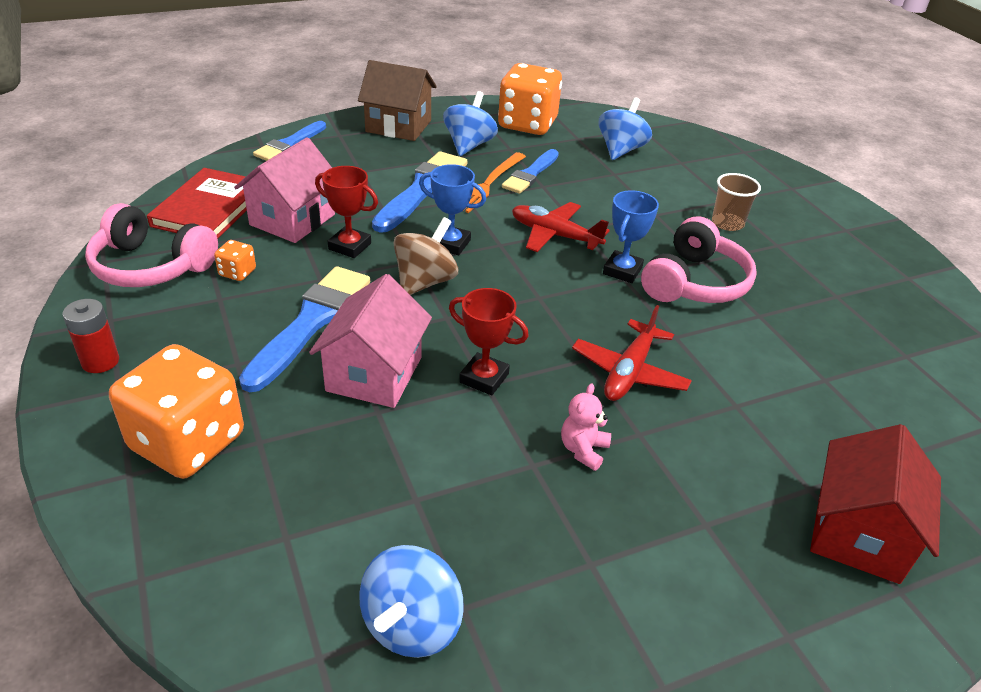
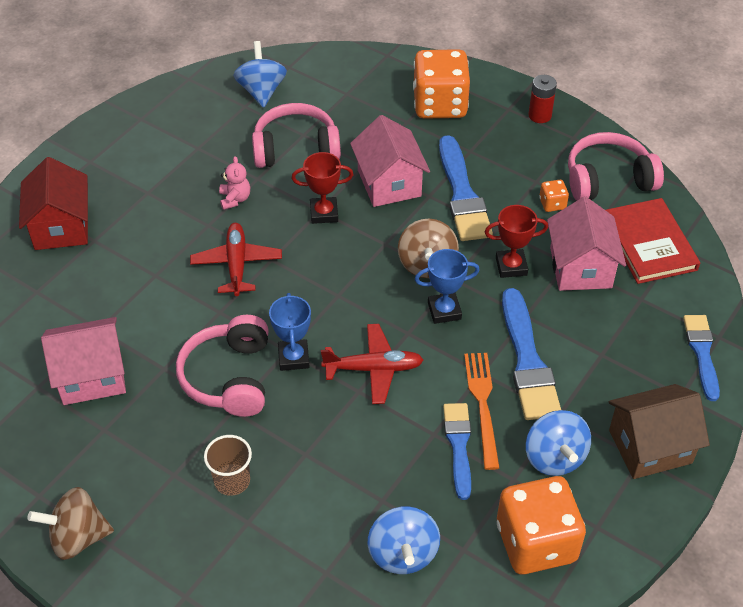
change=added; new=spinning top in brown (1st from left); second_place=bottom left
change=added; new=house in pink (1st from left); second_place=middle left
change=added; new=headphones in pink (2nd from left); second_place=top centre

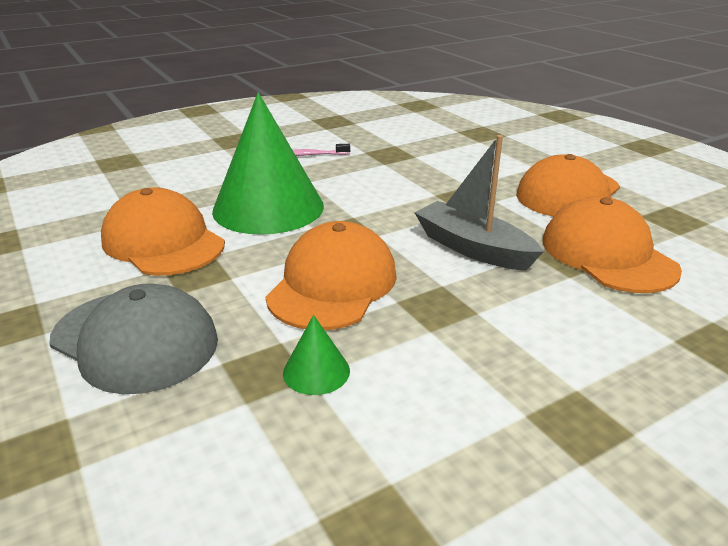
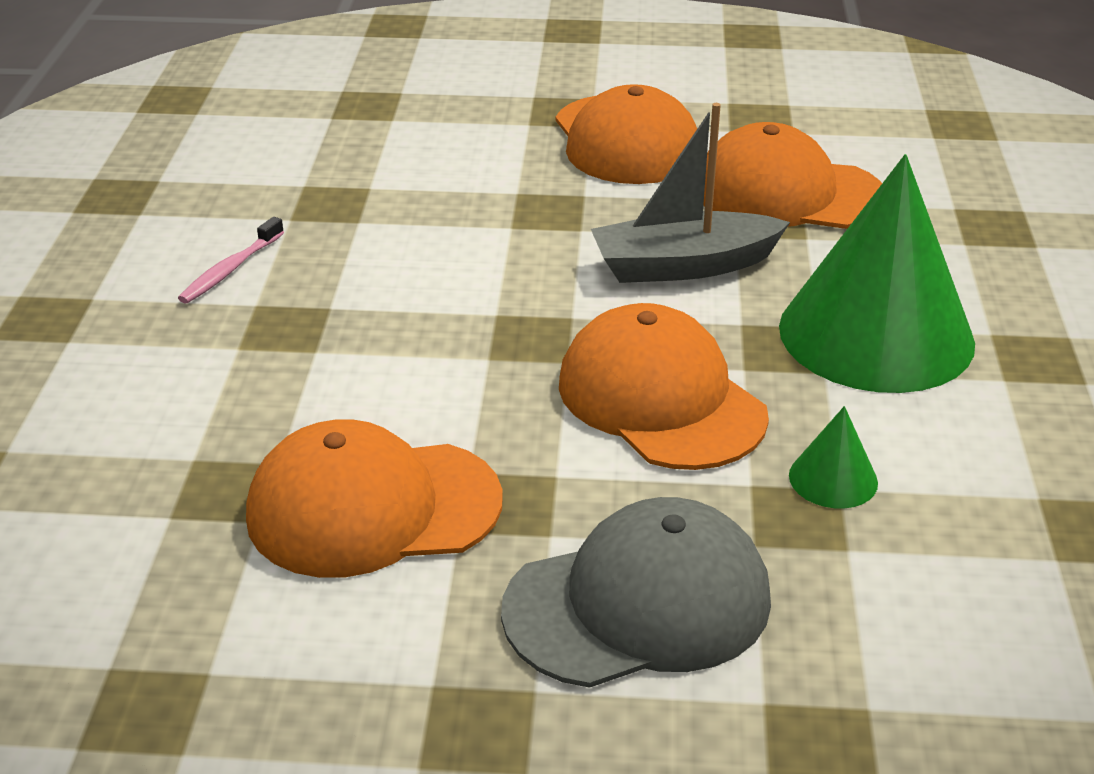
change=moved; old=cone in green (1st from left in the first image); new=cone in green (2nd from left); first_place=top centre; second_place=middle right

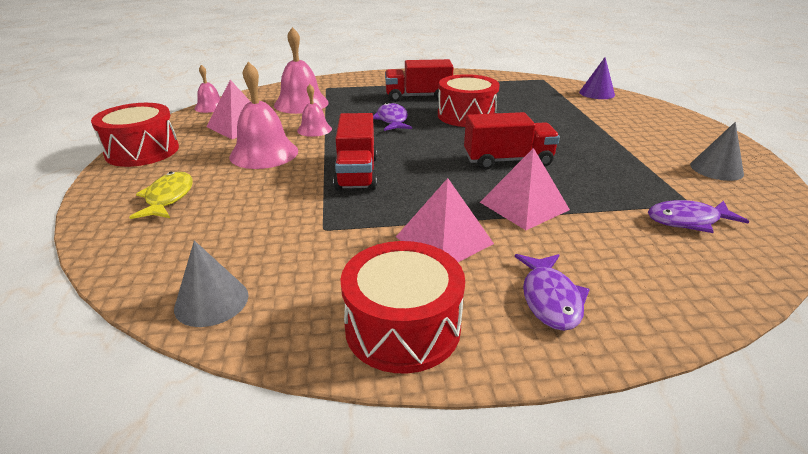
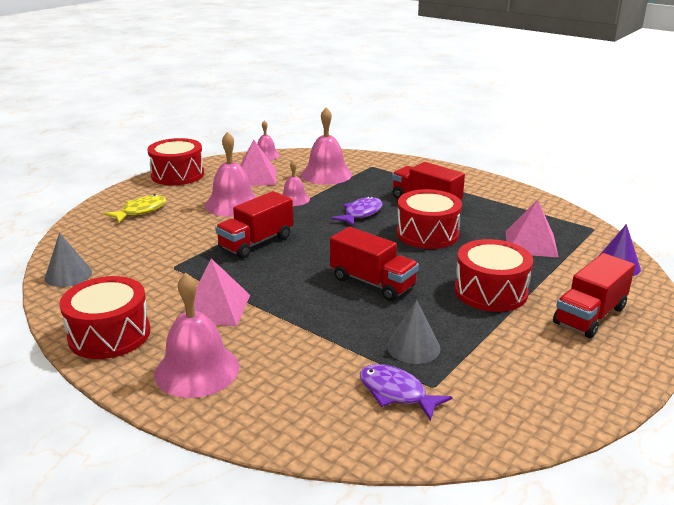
change=moved; old=pyramid in pink (3rd from left); first_place=centre; second_place=middle right
change=replaced; old=fish in purple (2nd from left); new=bell in pink (1st from left); first_place=middle right; second_place=middle left
change=moved; old=cone in grey (2nd from left); first_place=top right; second_place=centre
change=added; new=drum in red (4th from left); second_place=middle right
change=added; new=truck in red (4th from left); second_place=middle right

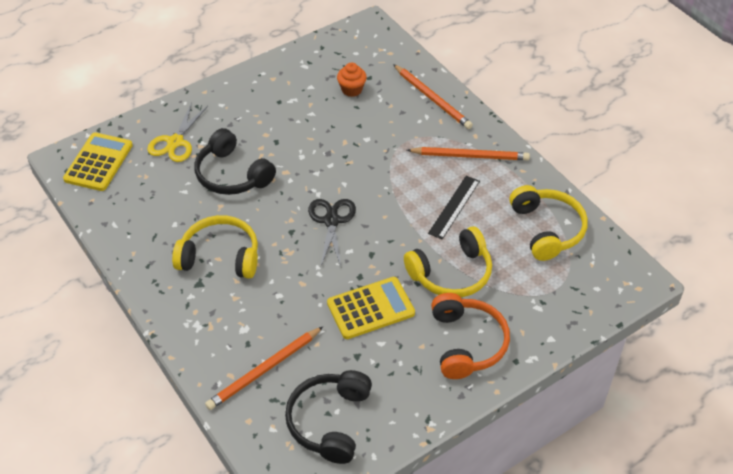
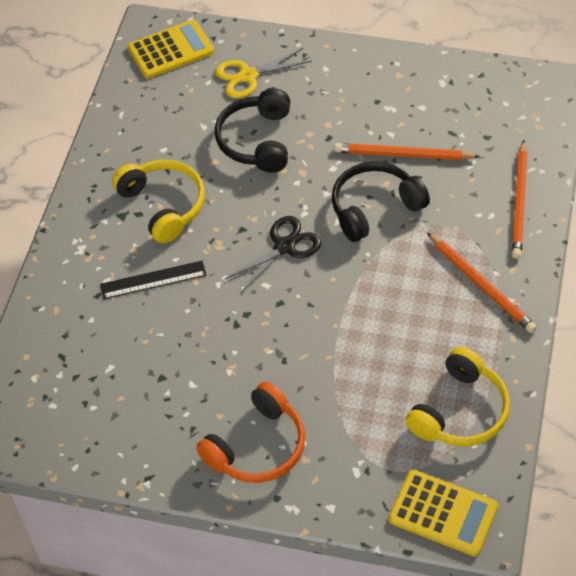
change=moved; old=pencil in orange (1st from left); first_place=bottom centre; second_place=top right
change=moved; old=headphones in black (2nd from left); first_place=bottom centre; second_place=centre
change=moved; old=calculator in yellow (2nd from left); first_place=centre; second_place=bottom right
change=removed; old=cupcake in orange; first_place=top centre
change=removed; old=headphones in yellow (2nd from left); first_place=centre
change=moved; old=ruler in black; first_place=centre; second_place=middle left

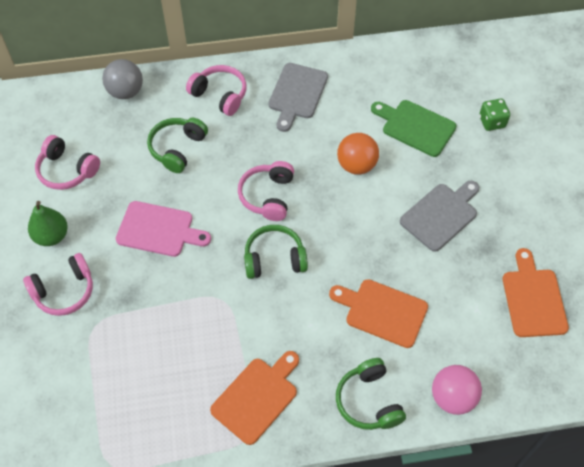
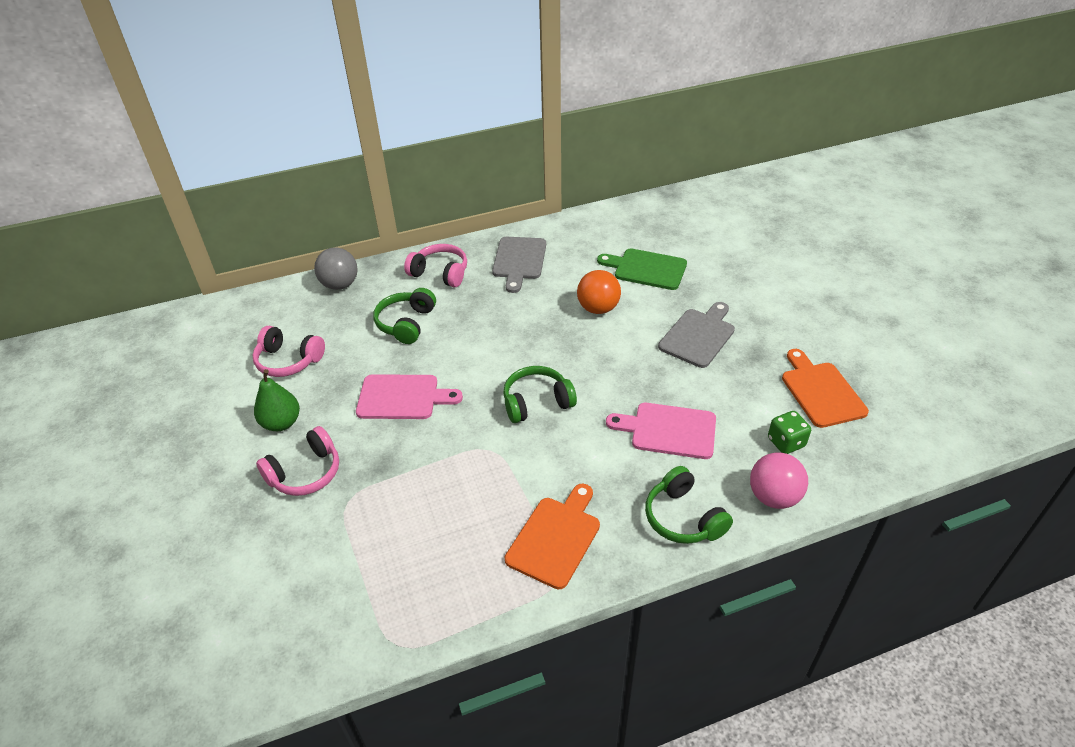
change=removed; old=headphones in pink (4th from left); first_place=centre
change=recoloured; old=cutting board in orange (2nd from left); new=cutting board in pink (2nd from left); first_place=bottom centre; second_place=centre
change=moved; old=dice in green; first_place=top right; second_place=middle right

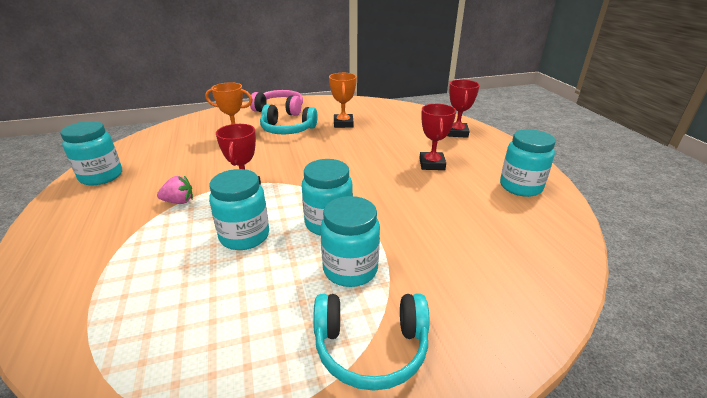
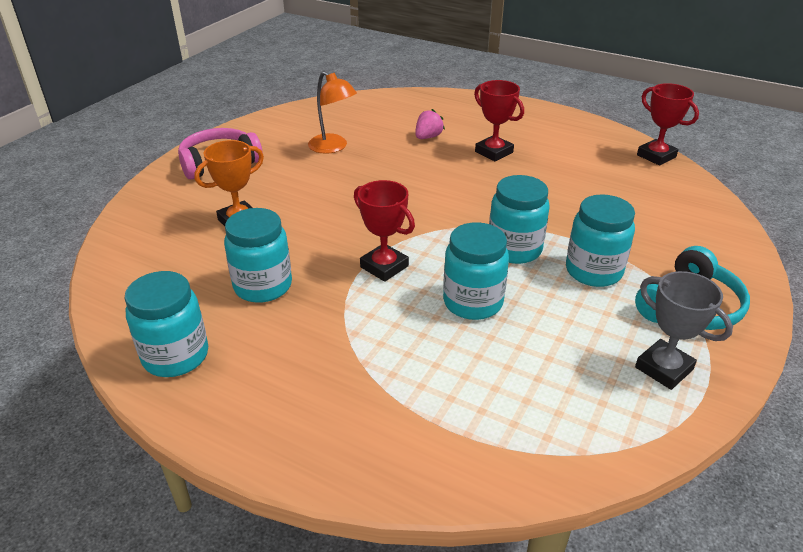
change=moved; old=strawberry in pink; first_place=middle left; second_place=top centre
change=removed; old=headphones in turquoise (1st from left); first_place=top centre
change=replaced; old=trophy in orange (2nd from left); new=lamp in orange; first_place=top centre; second_place=top centre
change=moved; old=trophy in red (3rd from left); first_place=top centre; second_place=top right
change=moved; old=jar in turquoise (5th from left in the first image); new=jar in turquoise (2nd from left); first_place=middle right; second_place=middle left
change=added; new=trophy in grey; second_place=middle right

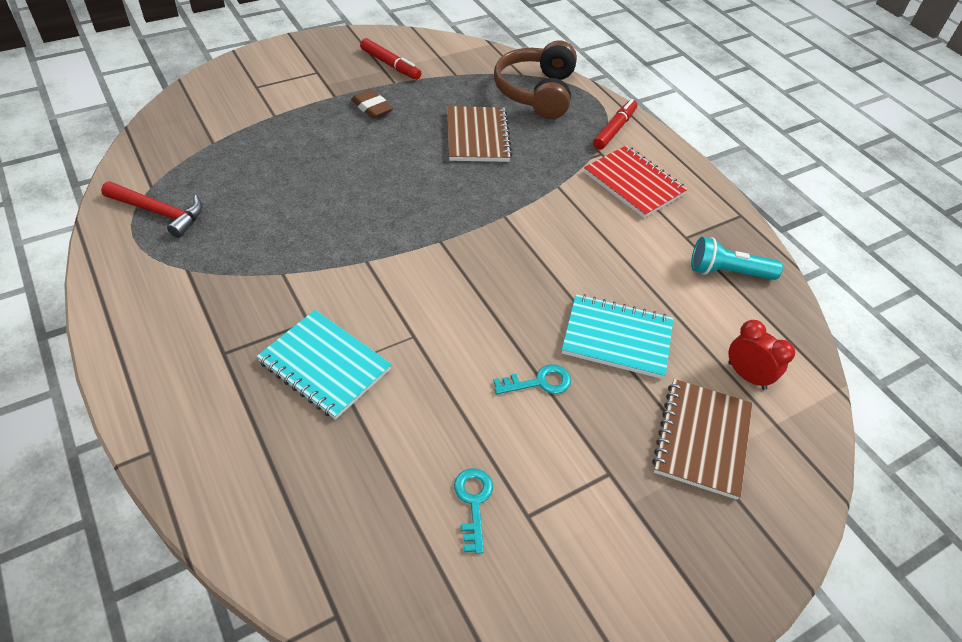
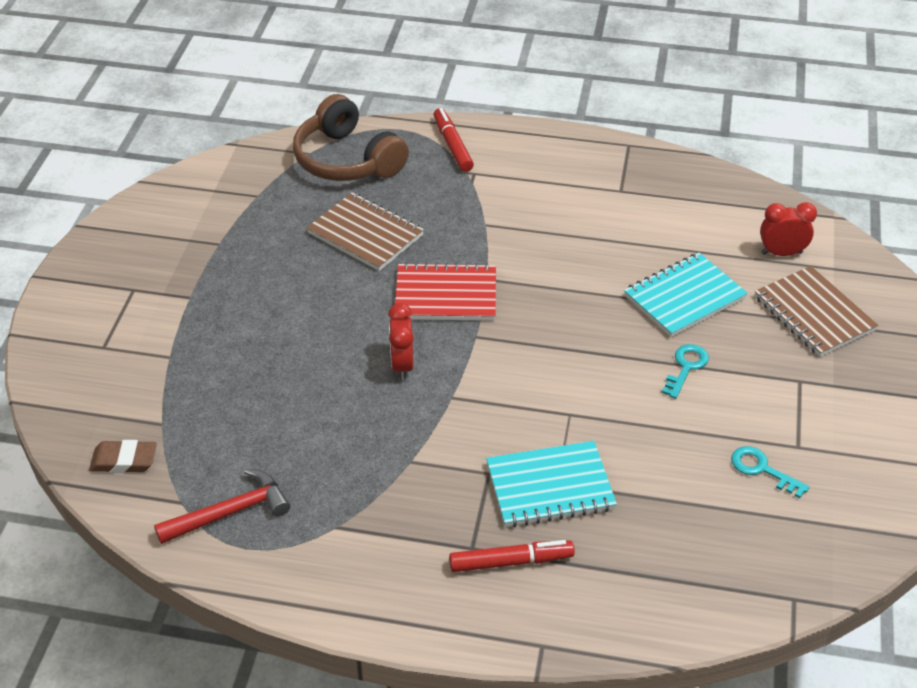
change=moved; old=eraser in brown; first_place=top centre; second_place=middle left
change=moved; old=marker in red (1st from left in the first image); new=marker in red (2nd from left); first_place=top centre; second_place=bottom centre
change=moved; old=notebook in red; first_place=top centre; second_place=centre
change=removed; old=flashlight in turquoise; first_place=middle right
change=added; new=clock in red (1st from left); second_place=centre

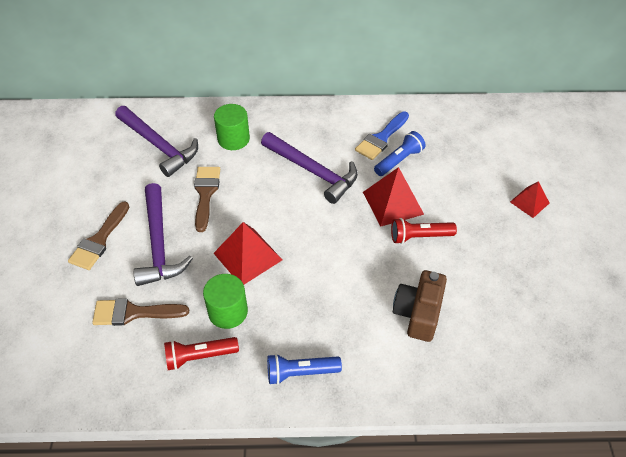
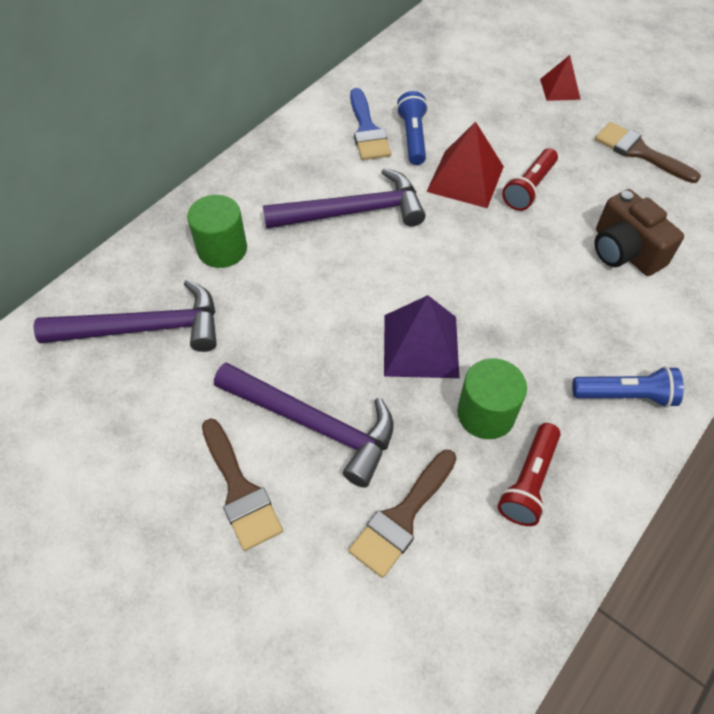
change=moved; old=brush in brown (3rd from left); first_place=middle left; second_place=top right
change=recoloured; old=pyramid in red (1st from left); new=pyramid in purple; first_place=centre; second_place=centre
change=turned; old=flashlight in blue (1st from left in the first image); first_place=bottom centre; second_place=middle right; degrees=-120

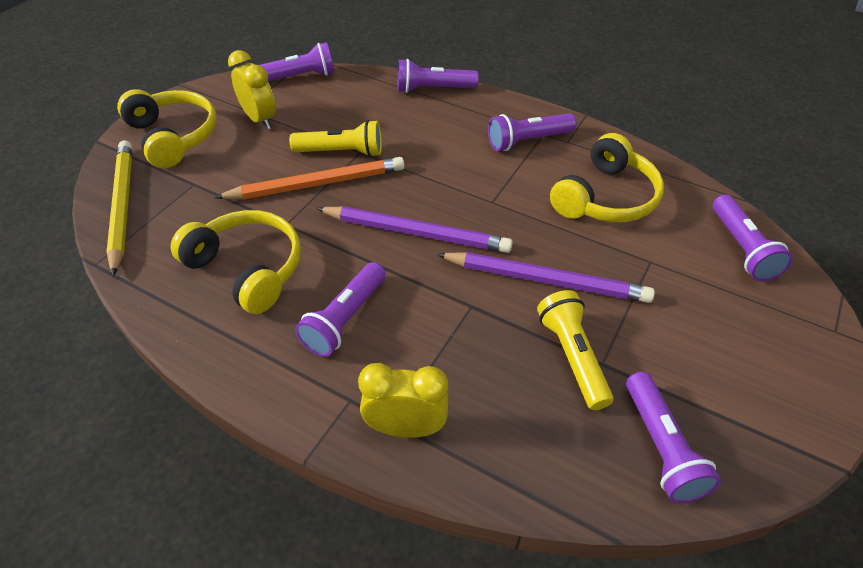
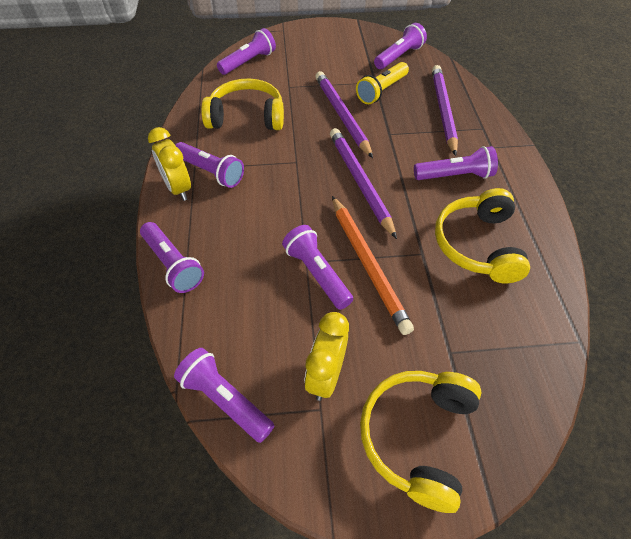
change=removed; old=pencil in yellow; first_place=middle left
change=turned; old=pencil in orange; first_place=top centre; second_place=centre; degrees=-150
change=recoloured; old=flashlight in yellow (1st from left); new=flashlight in purple (5th from left); first_place=top centre; second_place=centre
change=moved; old=clock in yellow (2nd from left in the first image); new=clock in yellow (1st from left); first_place=bottom centre; second_place=top left
change=added; new=pencil in purple (3rd from left); second_place=top right

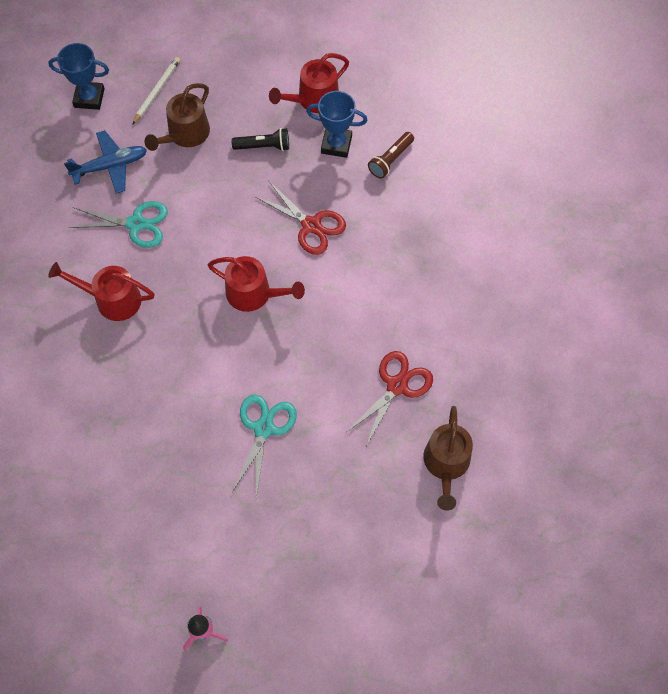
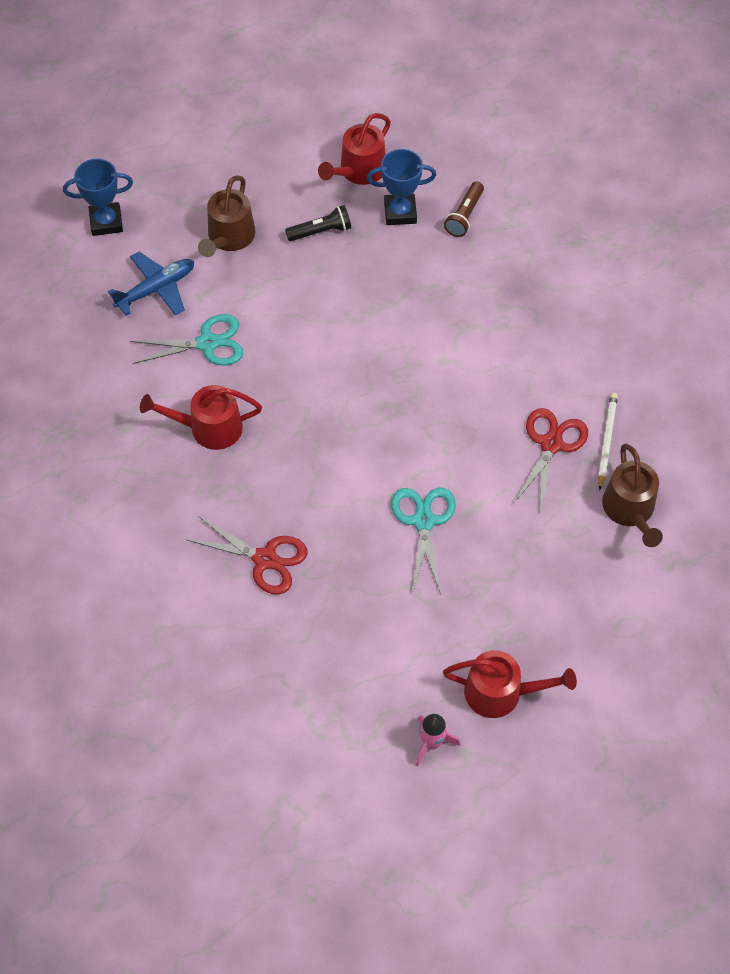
change=moved; old=pencil in white; first_place=top left; second_place=middle right
change=moved; old=watering can in red (2nd from left in the first image); new=watering can in red (3rd from left); first_place=centre; second_place=bottom right
change=moved; old=scissors in red (1st from left); first_place=top centre; second_place=centre

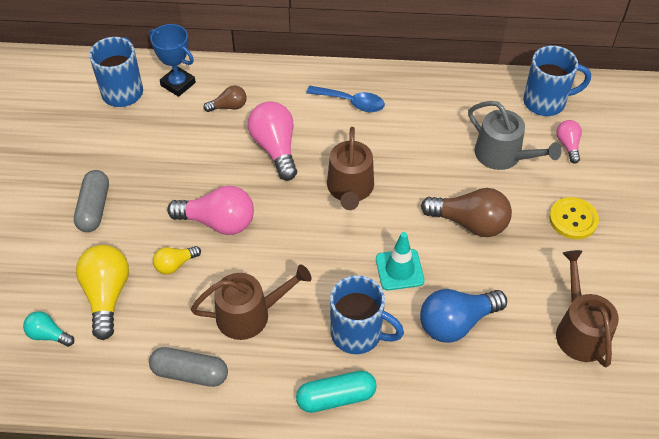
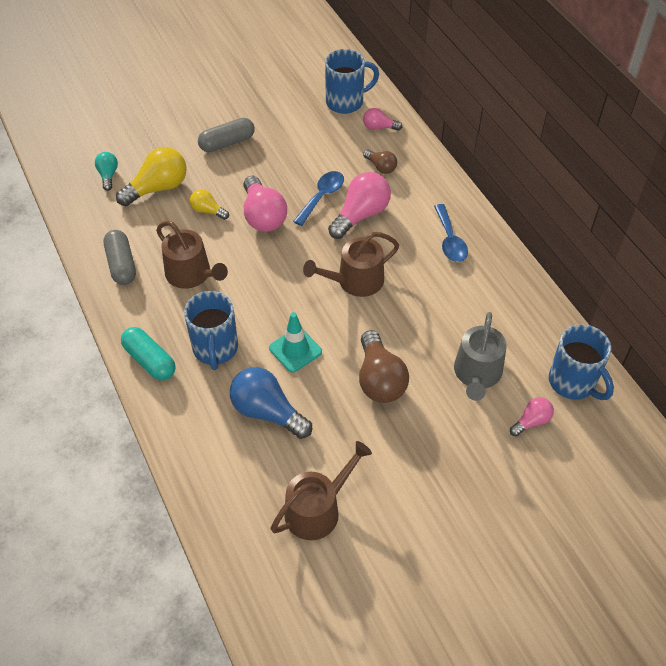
change=replaced; old=trophy in blue; new=light bulb in pink (3rd from left); first_place=top left; second_place=top centre
change=removed; old=button in yellow; first_place=middle right
change=added; new=spoon in blue (1st from left); second_place=top centre

